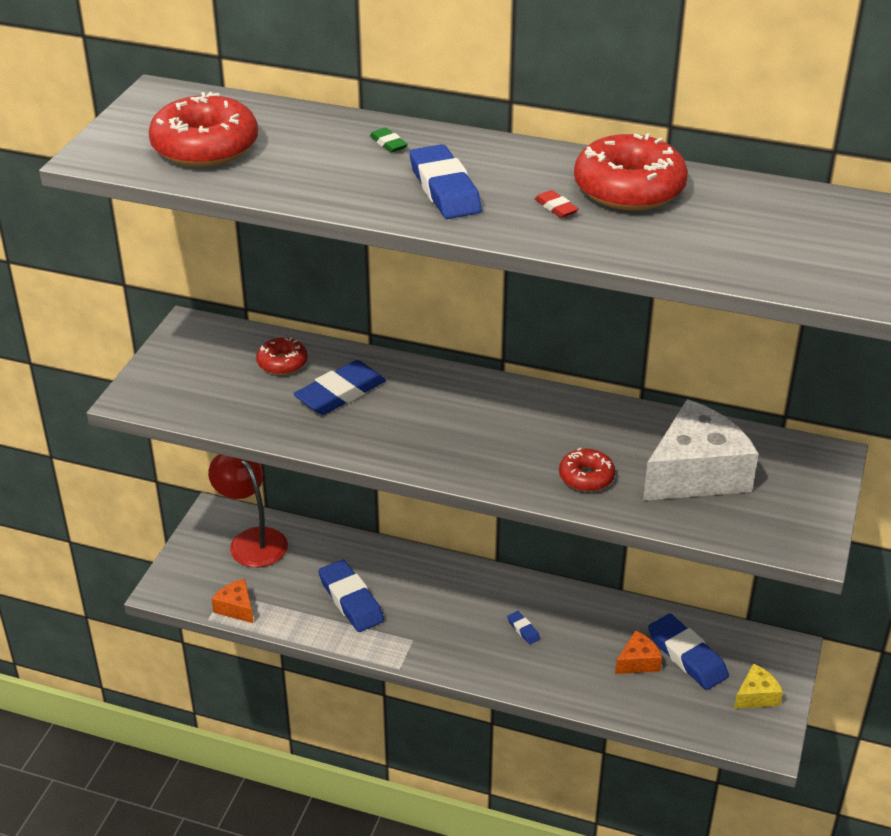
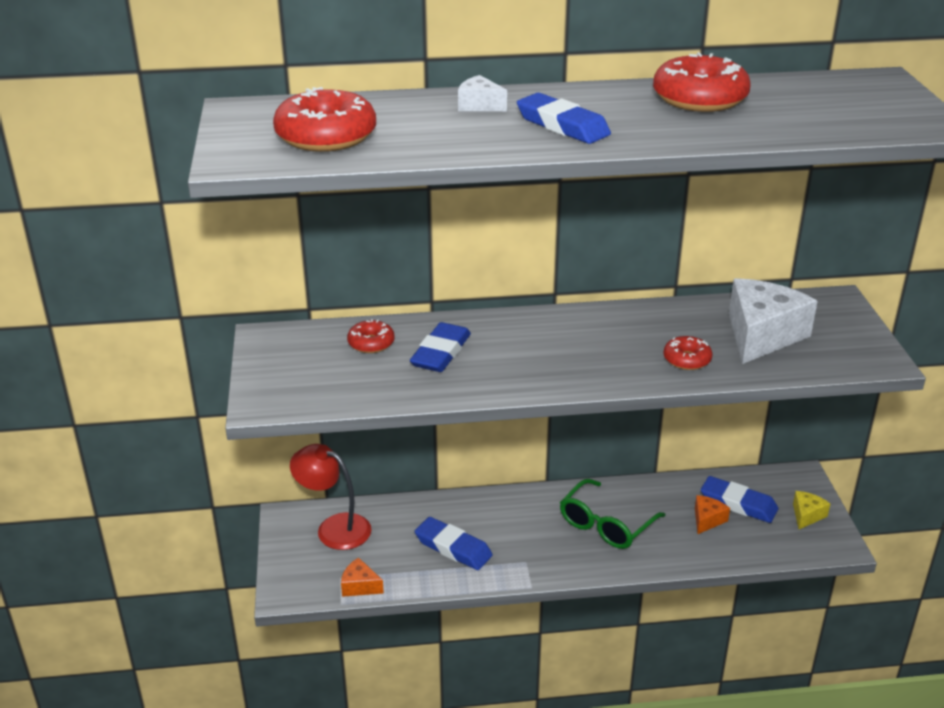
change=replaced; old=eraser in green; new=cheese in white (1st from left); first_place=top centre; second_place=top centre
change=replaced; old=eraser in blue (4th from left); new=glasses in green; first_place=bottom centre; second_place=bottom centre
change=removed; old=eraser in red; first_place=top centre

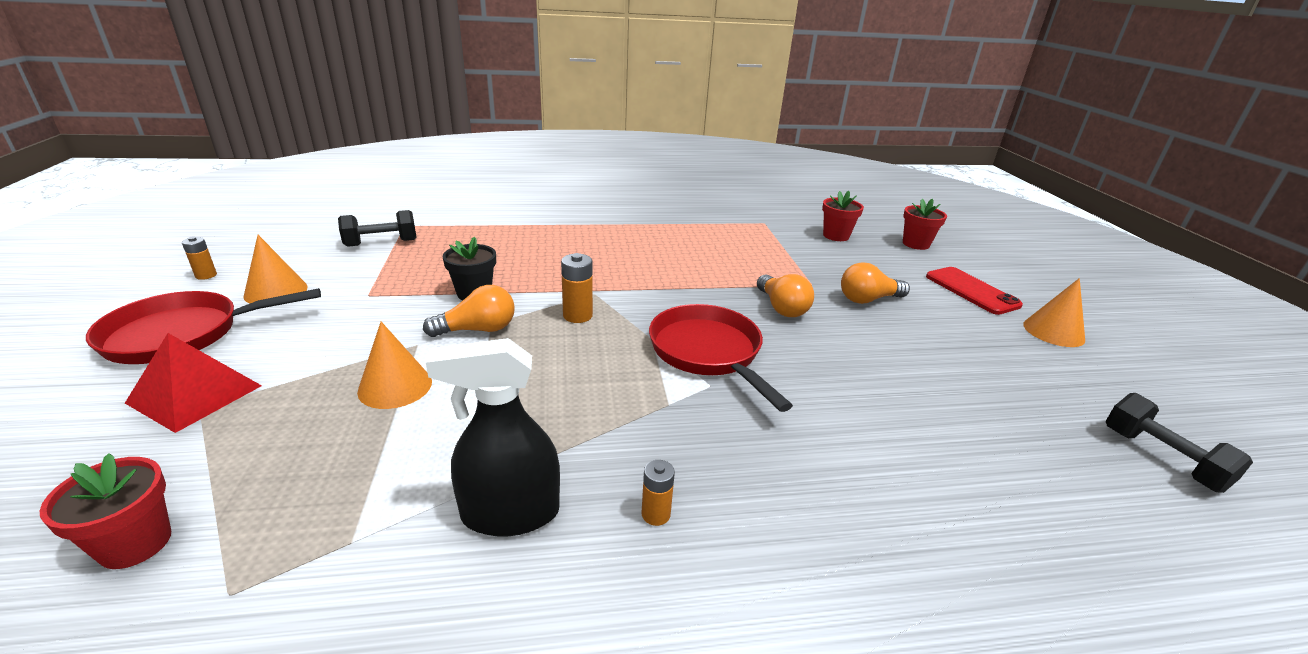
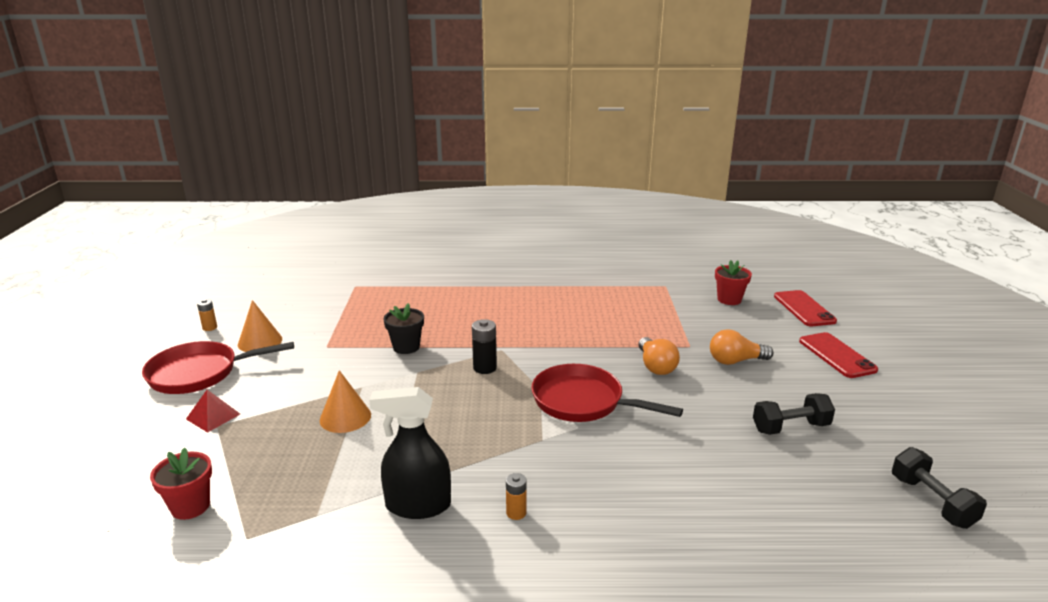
change=resized; old=pyramid in red; first_place=middle left; second_place=bottom left; factor=0.64
change=moved; old=dumbbell in black (1st from left); first_place=middle left; second_place=bottom right
change=removed; old=light bulb in orange (1st from left); first_place=centre
change=recoloured; old=battery in orange (2nd from left); new=battery in black; first_place=centre; second_place=centre
change=turned; old=pan in red (2nd from left); first_place=centre; second_place=centre; degrees=-45
change=replaced; old=flower pot in red (3rd from left); new=phone in red (1st from left); first_place=middle right; second_place=middle right
change=removed; old=cone in orange (3rd from left); first_place=middle right

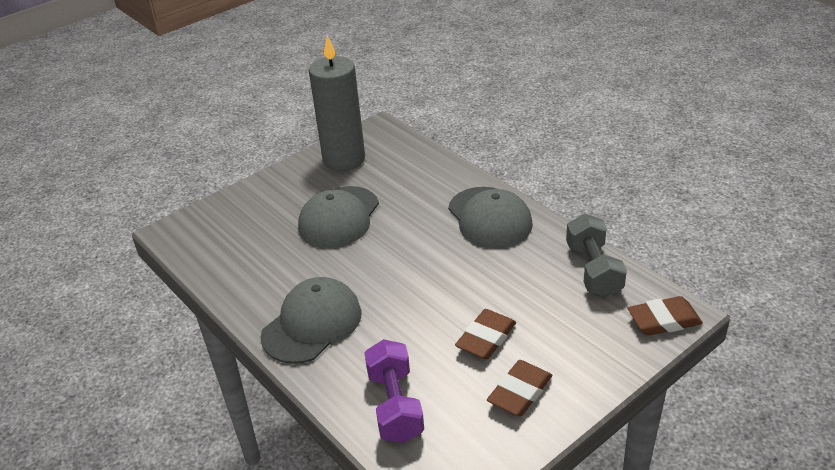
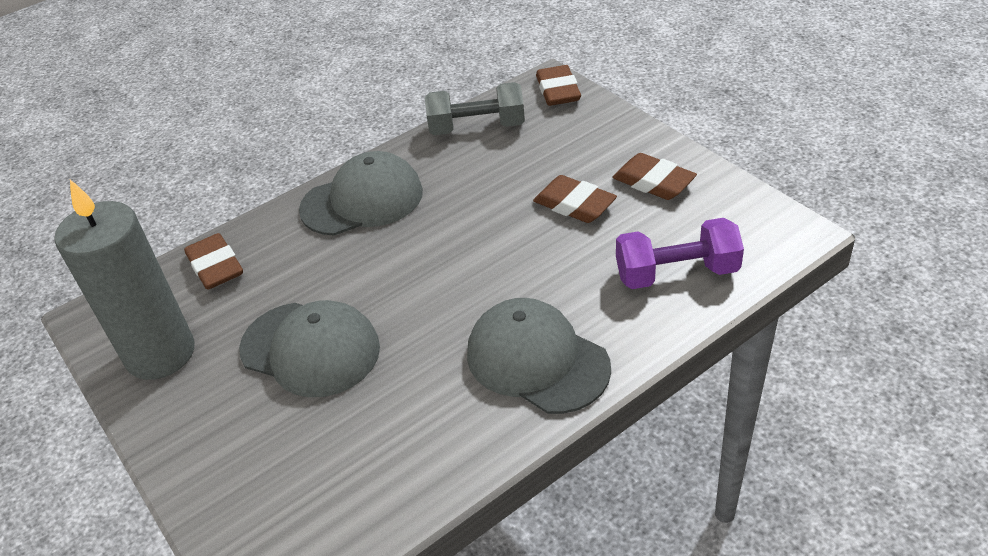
change=added; new=eraser in brown (1st from left); second_place=middle left

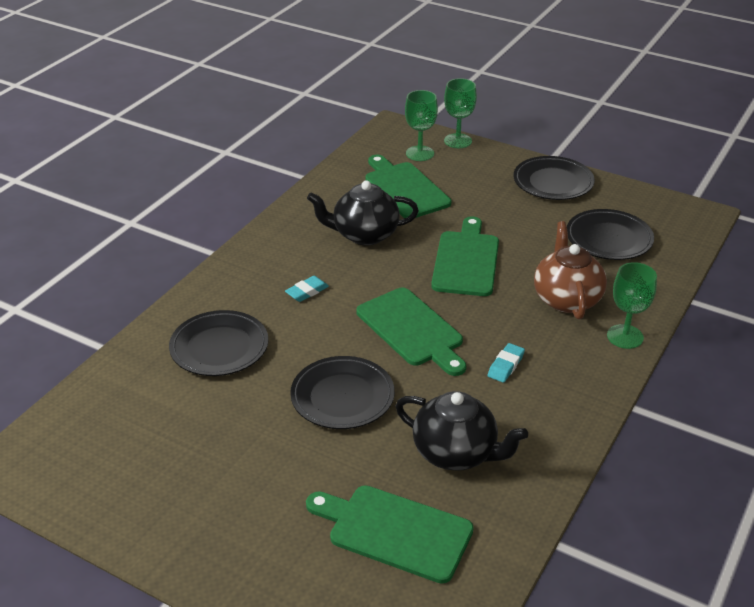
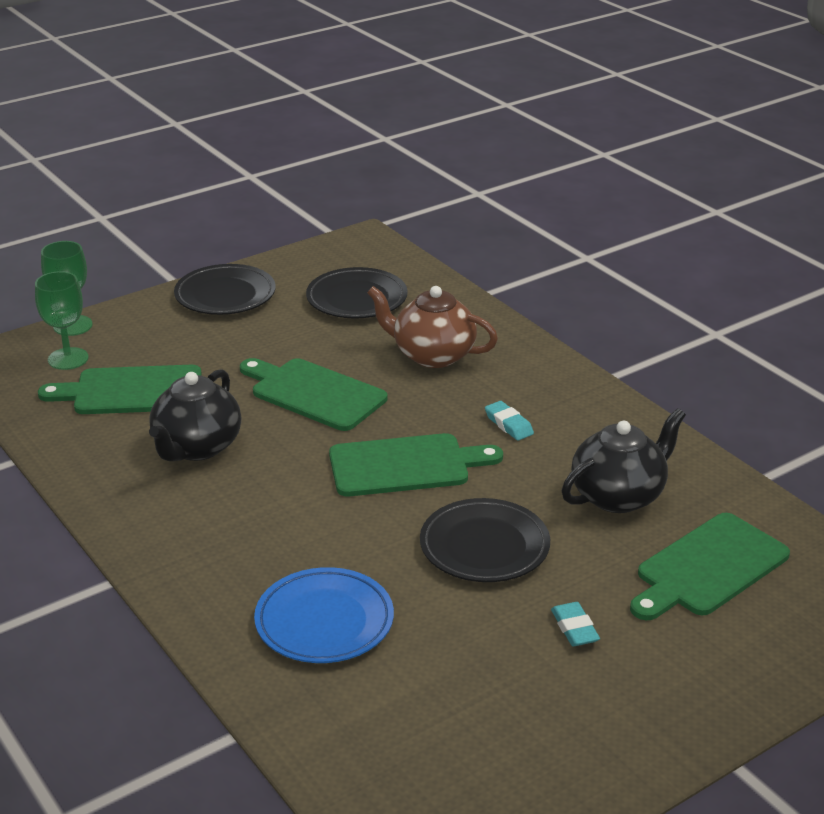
change=recoloured; old=plate in black (1st from left); new=plate in blue; first_place=middle left; second_place=bottom centre
change=moved; old=eraser in turquoise (1st from left in the first image); new=eraser in turquoise (2nd from left); first_place=centre; second_place=bottom right
change=removed; old=goblet in green (3rd from left); first_place=middle right

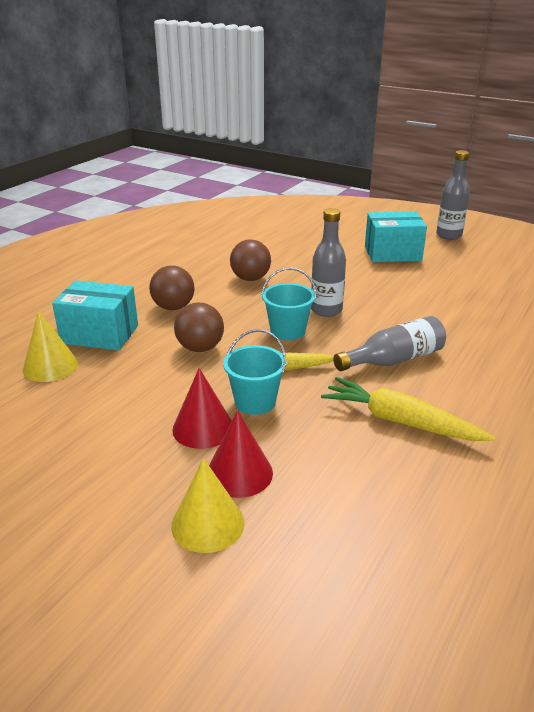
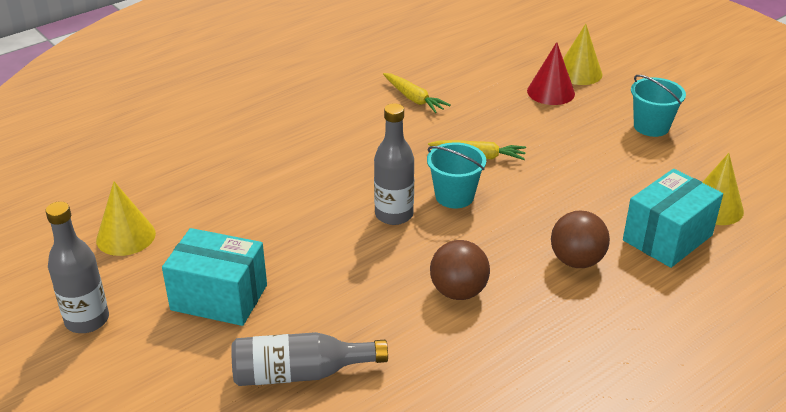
change=turned; old=box in turquoise (1st from left in the first image); first_place=middle left; second_place=middle right; degrees=-75
change=removed; old=cone in red (1st from left); first_place=centre
change=removed; old=ball in brown (2nd from left); first_place=centre
change=moved; old=bucket in turquoise (1st from left in the first image); new=bucket in turquoise (2nd from left); first_place=centre; second_place=top right
change=resized; old=carrot in yellow (2nd from left in the first image); first_place=middle right; second_place=top centre; factor=0.66
change=moved; old=bottle in grey (2nd from left); first_place=middle right; second_place=bottom centre
change=added; new=cone in yellow (1st from left); second_place=middle left

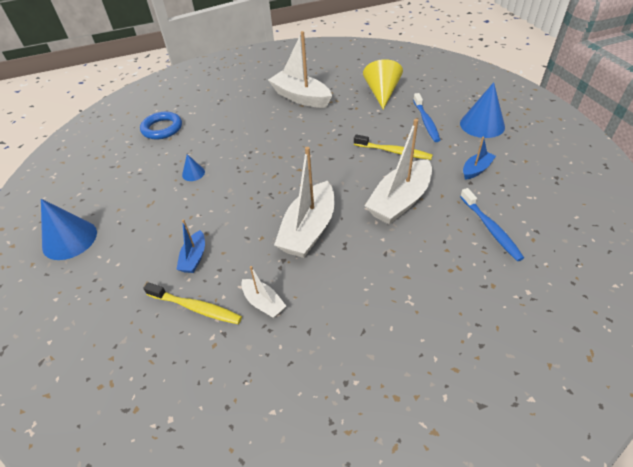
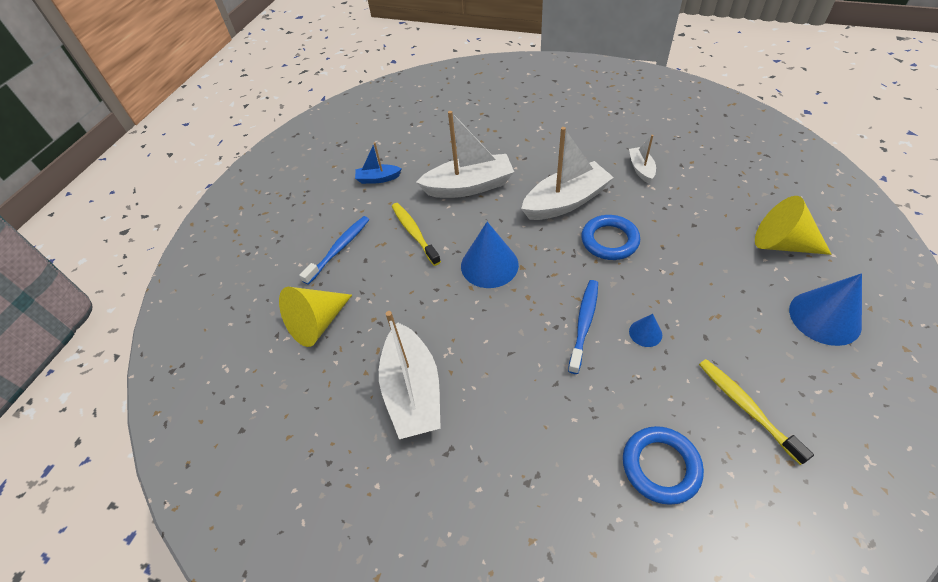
change=moved; old=toothbrush in yellow (1st from left in the first image); new=toothbrush in yellow (2nd from left); first_place=middle left; second_place=bottom right
change=removed; old=boat in blue (1st from left); first_place=middle left
change=moved; old=cone in blue (3rd from left in the first image); new=cone in blue (1st from left); first_place=top right; second_place=centre
change=moved; old=toothbrush in blue (2nd from left); first_place=middle right; second_place=centre
change=added; new=ring in blue (1st from left); second_place=centre
change=added; new=cone in yellow (2nd from left); second_place=middle right

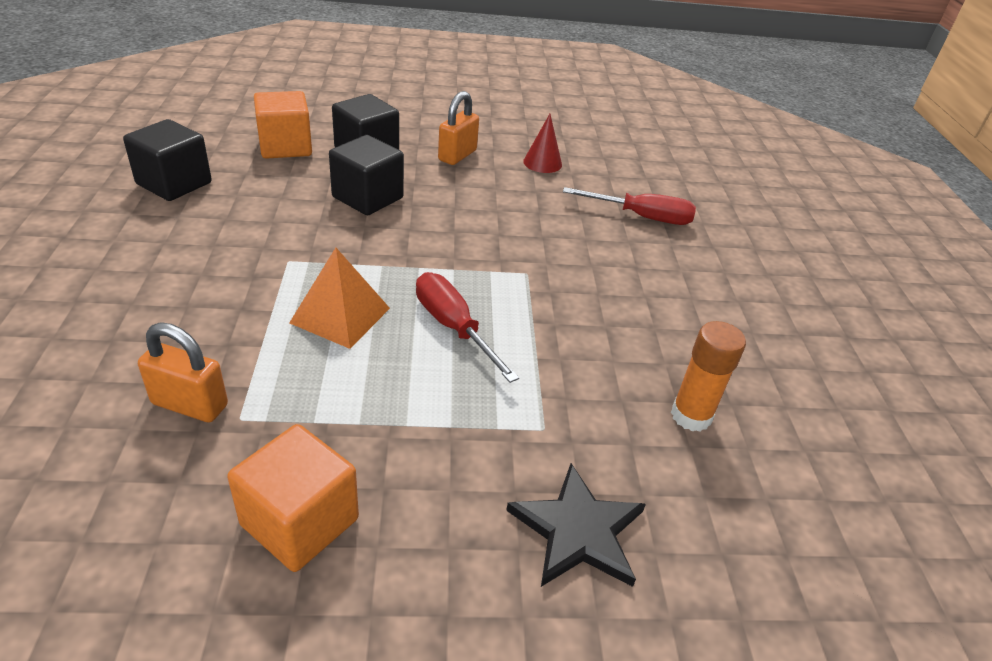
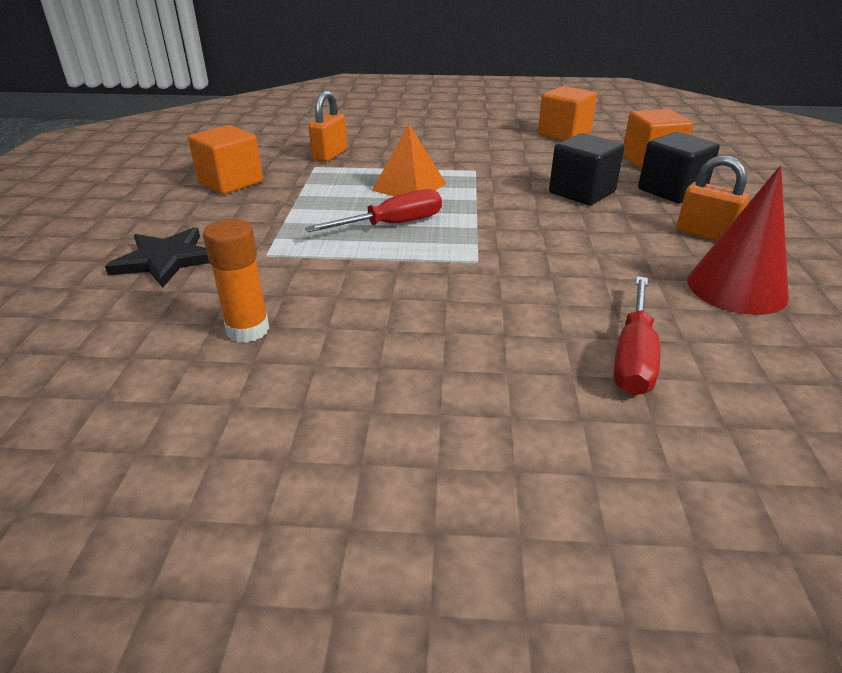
change=recoloured; old=cube in black (1st from left); new=cube in orange (2nd from left); first_place=top left; second_place=top right
change=resized; old=cone in red; first_place=top centre; second_place=middle right; factor=1.71

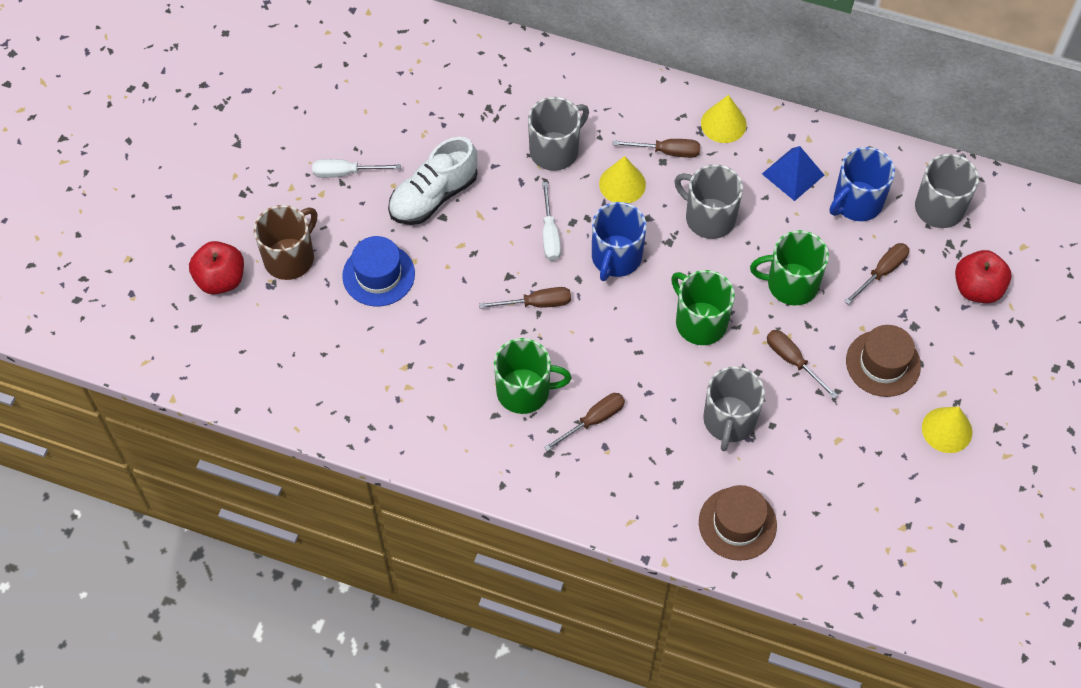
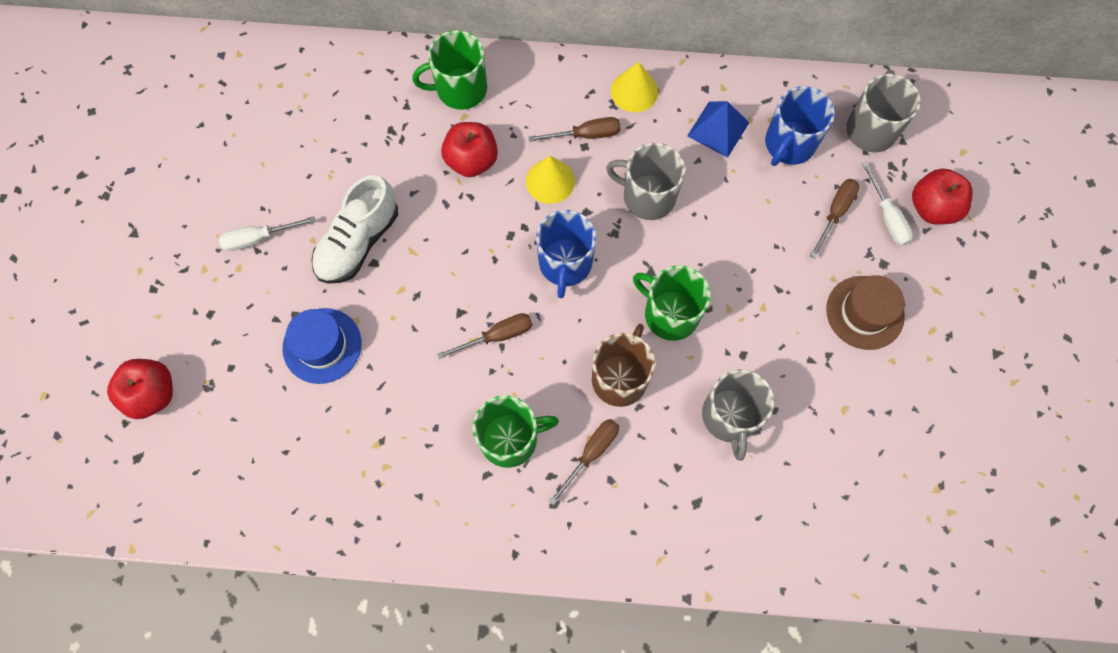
change=moved; old=mug in brown; first_place=middle left; second_place=centre
change=replaced; old=mug in grey (1st from left); new=apple in red (2nd from left); first_place=top centre; second_place=top centre
change=moved; old=screwdriver in white (2nd from left); first_place=top centre; second_place=top right
change=removed; old=hat in brown (1st from left); first_place=bottom right
change=moved; old=mug in green (3rd from left in the first image); new=mug in green (1st from left); first_place=middle right; second_place=top centre
change=removed; old=screwdriver in brown (4th from left); first_place=middle right
change=removed; old=cone in yellow (3rd from left); first_place=middle right

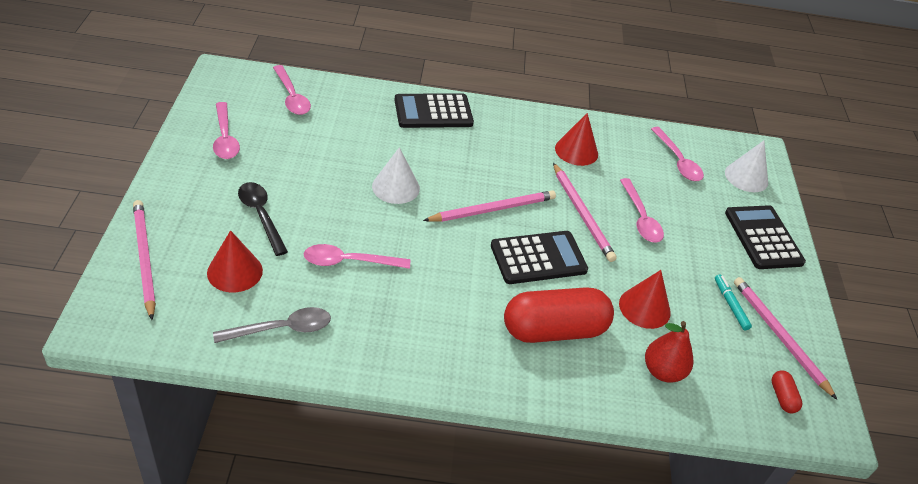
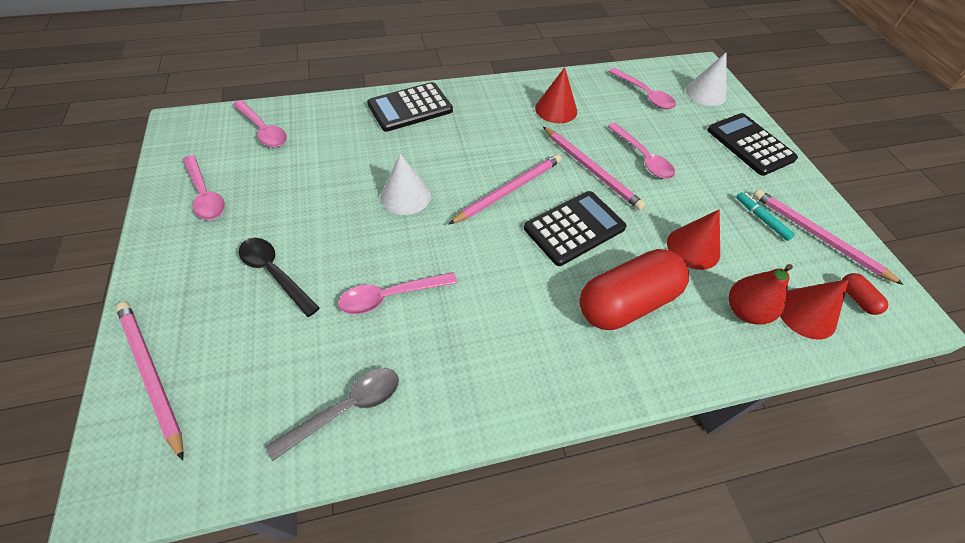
change=moved; old=cone in red (1st from left in the first image); new=cone in red (3rd from left); first_place=middle left; second_place=middle right

